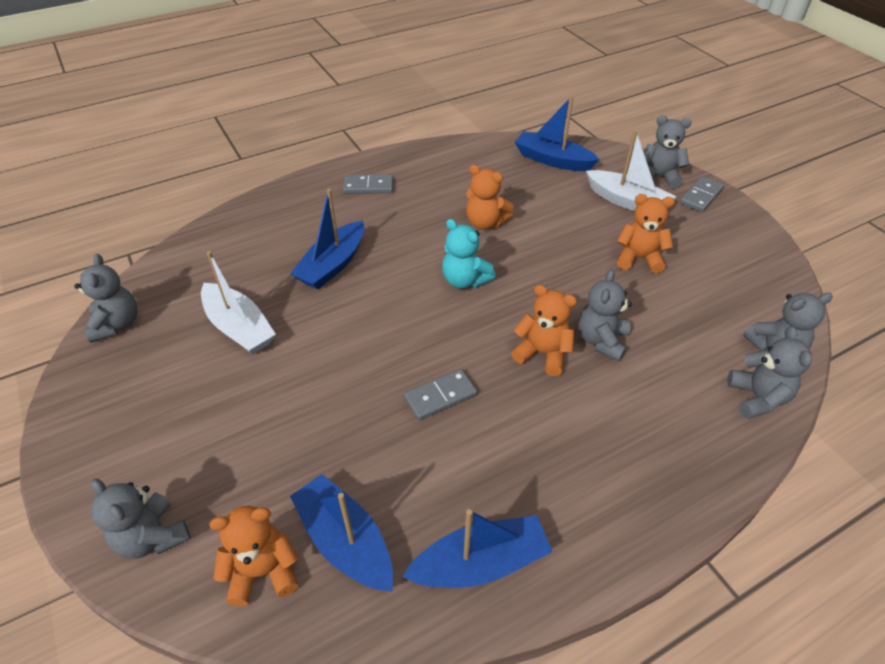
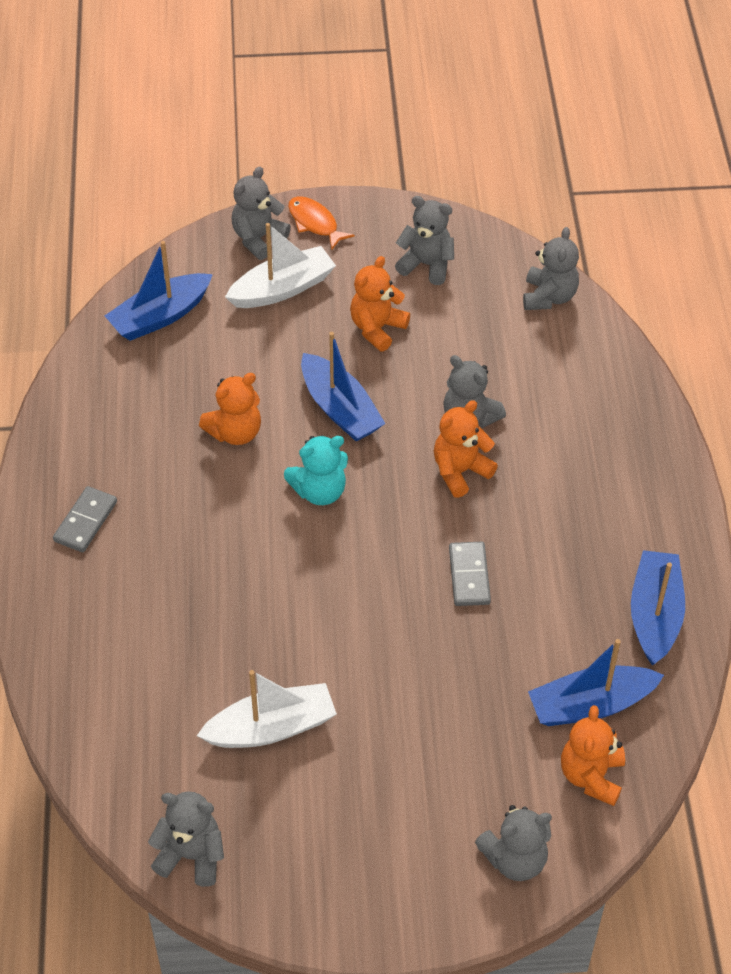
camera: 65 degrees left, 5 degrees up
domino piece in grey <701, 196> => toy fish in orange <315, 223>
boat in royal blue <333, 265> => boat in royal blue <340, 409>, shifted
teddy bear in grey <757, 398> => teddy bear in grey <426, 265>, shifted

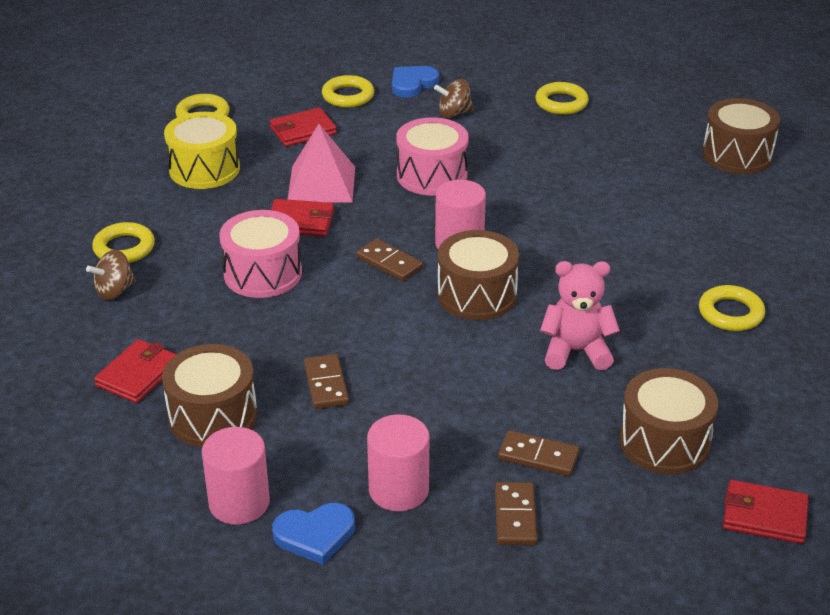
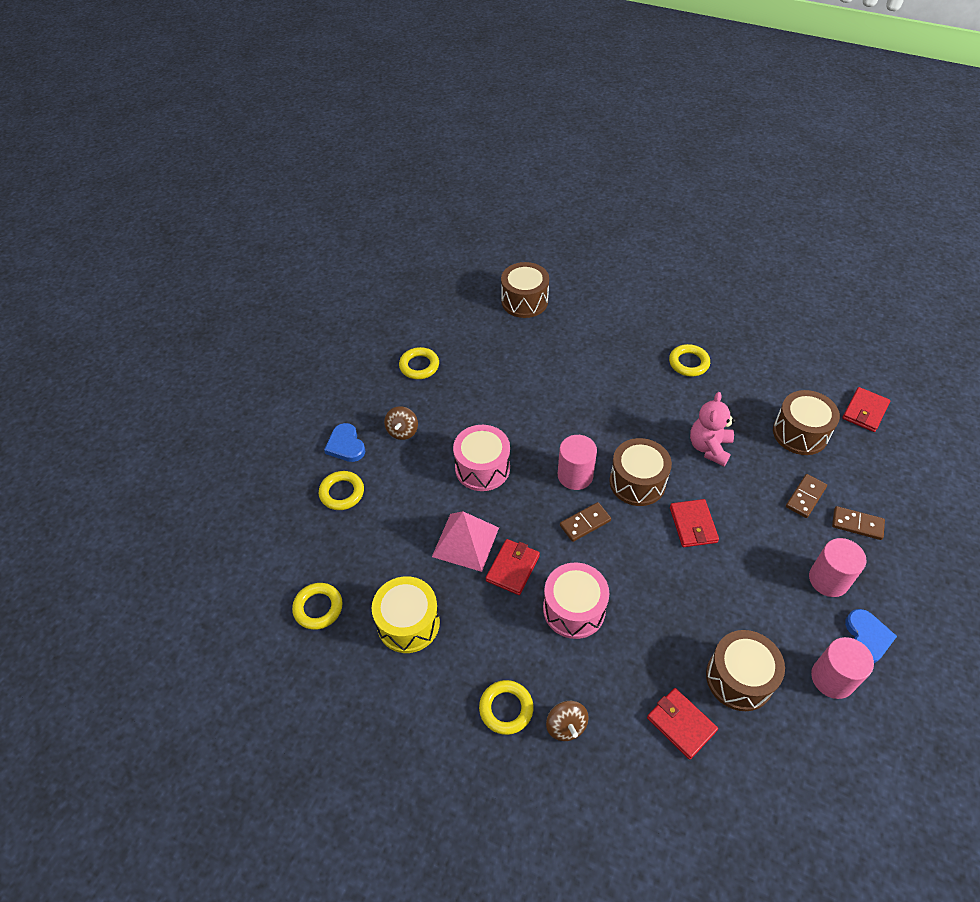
camera: 70 degrees left, 15 degrees up
wallet in red <303, 130> => wallet in red <693, 525>, shifted
domino piece in russet <326, 384> => nothing

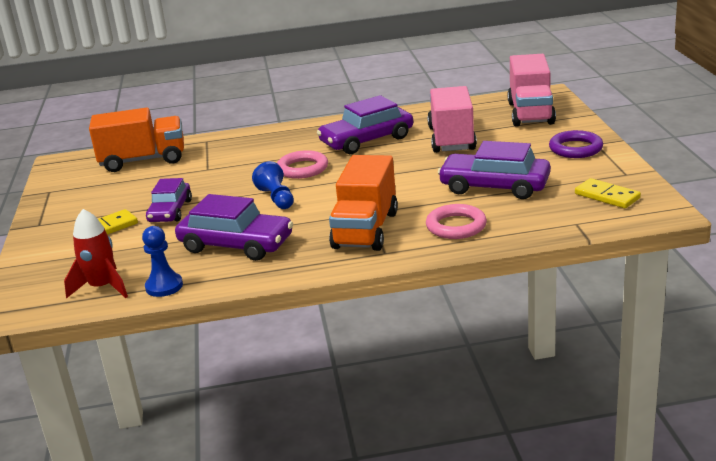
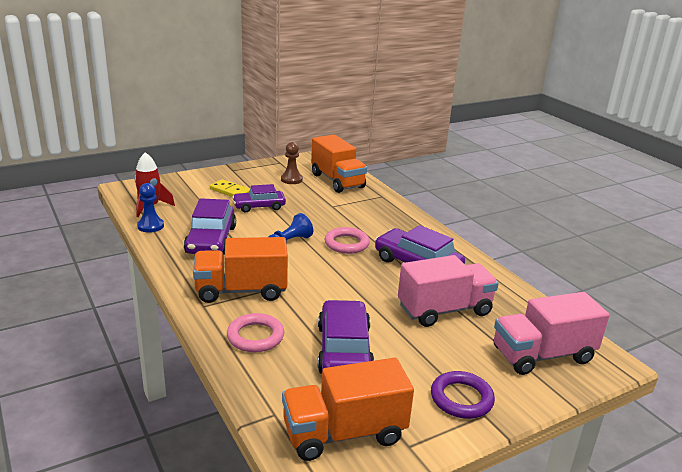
camera: 65 degrees right, 0 degrees up
nothing => game pawn in russet <291, 179>
domino piece in bright yellow <607, 196> => lorry in orange <344, 433>

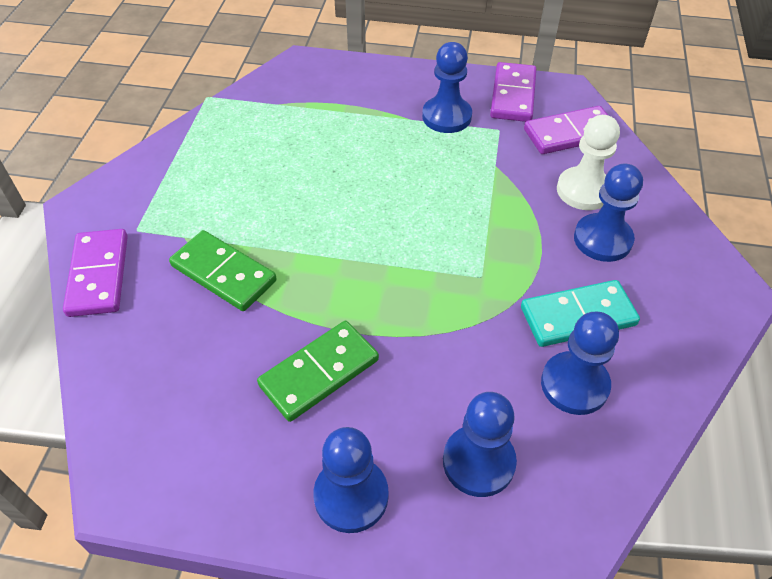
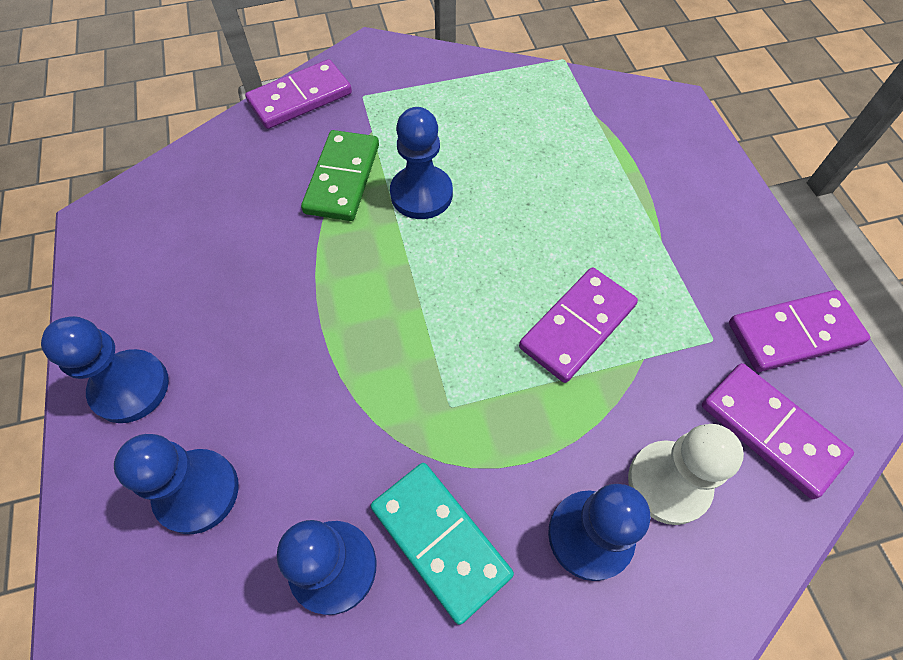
camera: 65 degrees right, 10 degrees up
game pawn in royal blue <446, 116> => game pawn in royal blue <421, 194>, shifted
nothing => domino piece in violet <577, 326>
domino piece in green <319, 373> => nothing

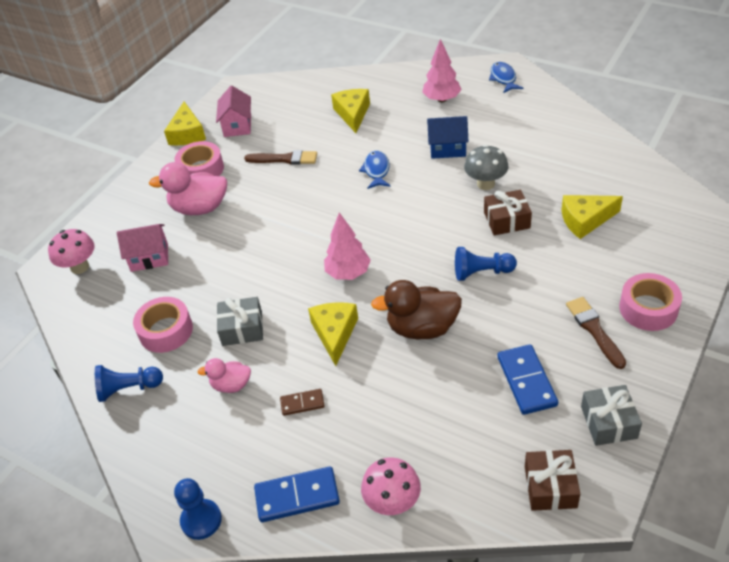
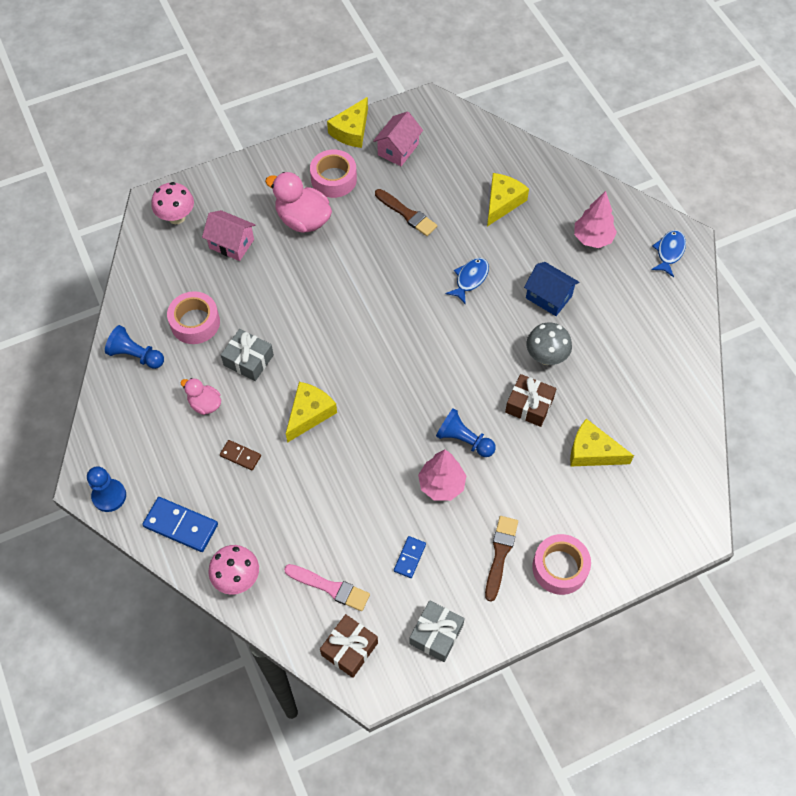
camera: 30 degrees right, 15 degrees up
nothing => brush in rosy <330, 587>
domino piece in royal blue <527, 381> => domino piece in royal blue <410, 558>, x0.57
tree in rosy <348, 273> => tree in rosy <441, 485>, shifted
duck in russet <422, 328> => nothing

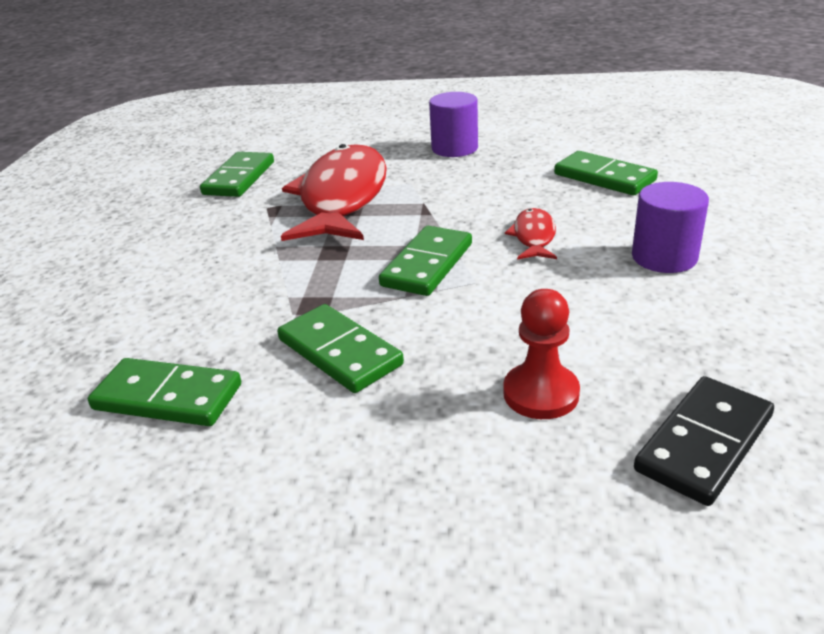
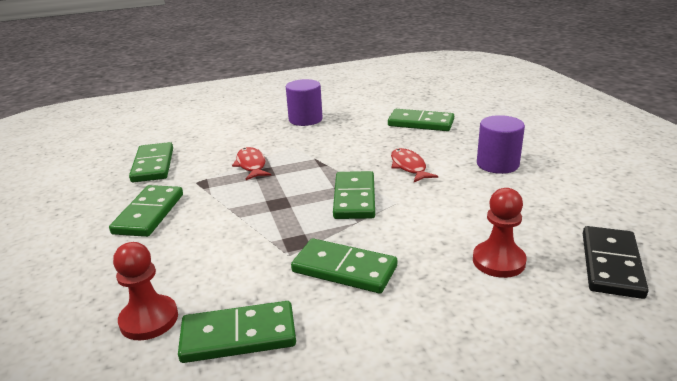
camera: 25 degrees left, 5 degrees down
nothing => domino piece in green <149, 214>
nothing => game pawn in red <149, 319>
toy fish in red <342, 198> => toy fish in red <251, 165>, x0.44

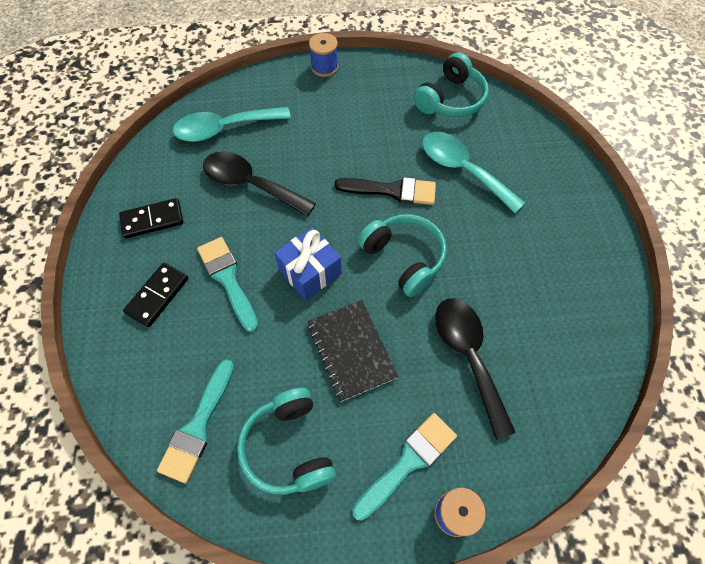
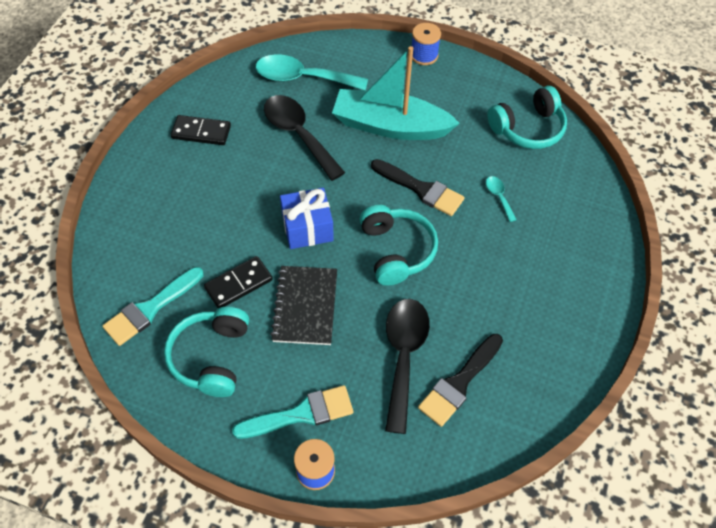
camera: 25 degrees right, 5 degrees down
domino piece in black <157, 296> => domino piece in black <238, 284>, shifted
nothing => boat in turquoise <390, 126>
nothing => brush in black <459, 383>
tablespoon in turquoise <462, 170> => tablespoon in turquoise <499, 197>, x0.44
brush in turquoise <228, 279> => nothing

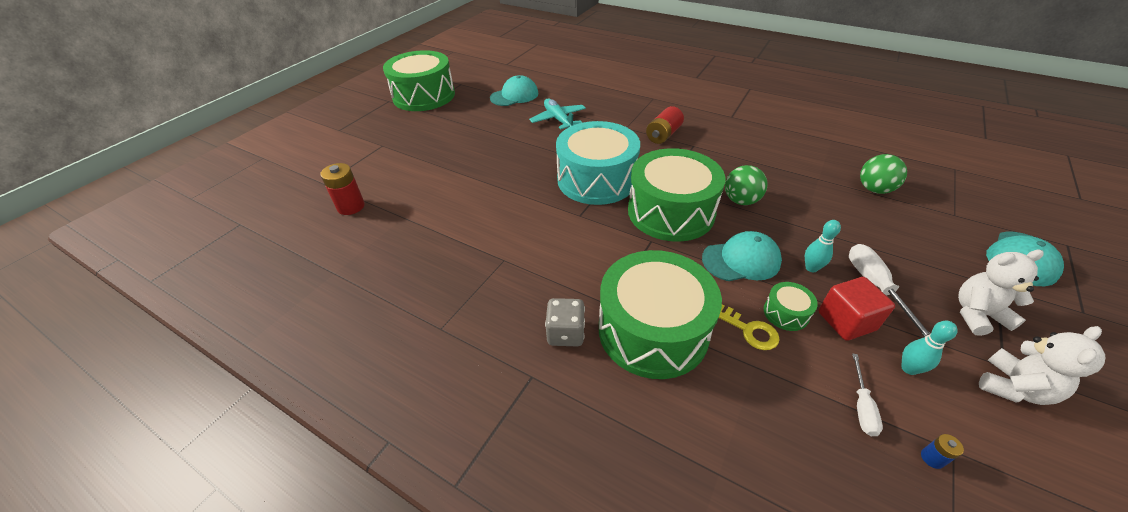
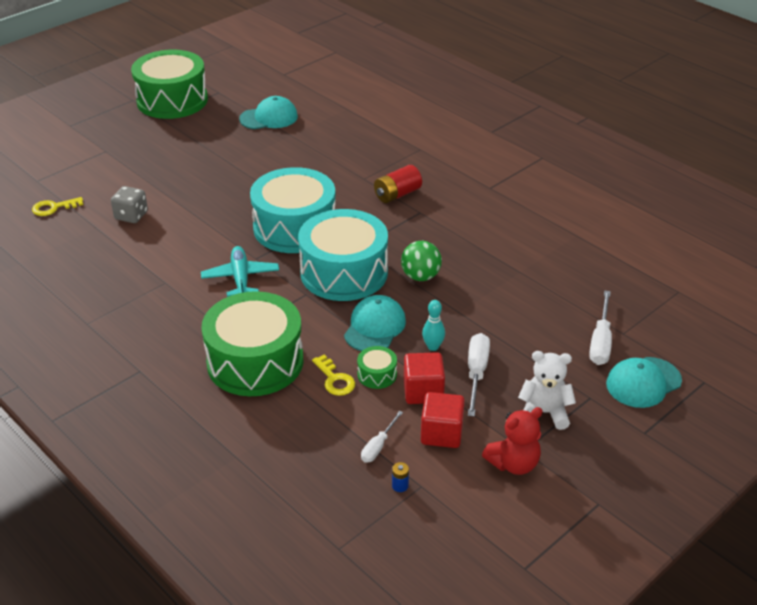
camera: 15 degrees right, 5 degrees down
AA battery in red <351, 206> => door key in bright yellow <53, 208>
dice in grey <565, 333> => dice in grey <131, 216>, shifted
aeroplane in turquoise <558, 120> => aeroplane in turquoise <240, 278>, shifted
toy drum in green <671, 212> => toy drum in turquoise <344, 272>
peaked cap in turquoise <741, 260> => peaked cap in turquoise <374, 327>, 75 degrees counterclockwise
bowling pin in turquoise <909, 368> => block in red <441, 433>
teddy bear in white <1013, 387> => teddy bear in red <513, 464>
nothing => screwdriver in white <600, 342>
ball in green <874, 189> => nothing

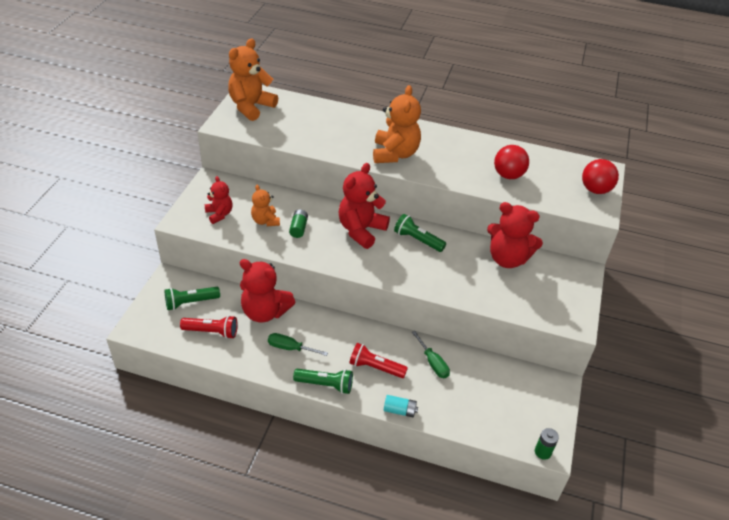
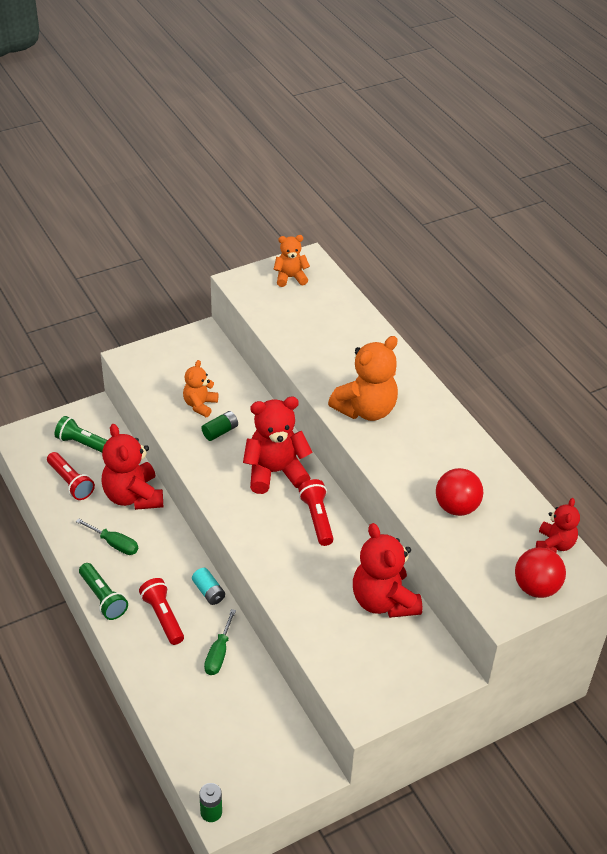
camera: 45 degrees right, 0 degrees up
screwdriver in green <290, 348> => screwdriver in green <114, 544>, 150 degrees clockwise
AA battery in turquoise <399, 410> => AA battery in turquoise <208, 592>, shifted
teddy bear in orange <251, 107> => teddy bear in orange <290, 278>, x0.58
flashlight in green <417, 240> => flashlight in red <317, 518>
teddy bear in red <219, 214> => teddy bear in red <554, 544>, shifted

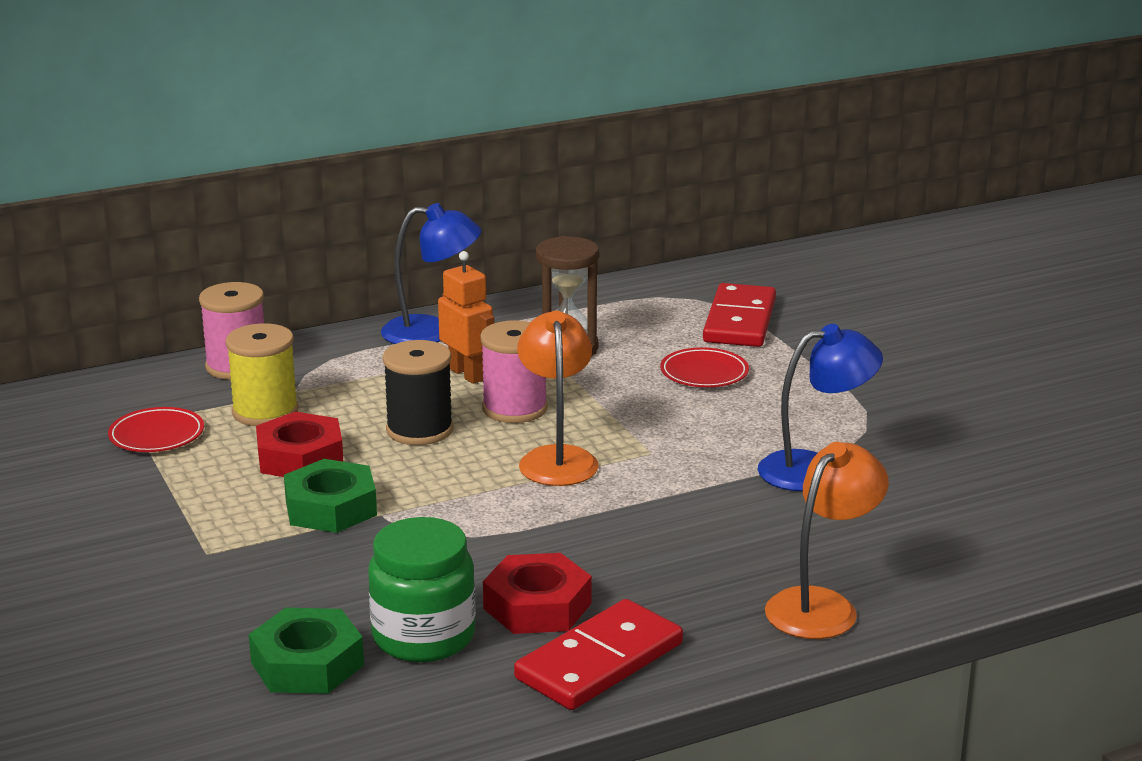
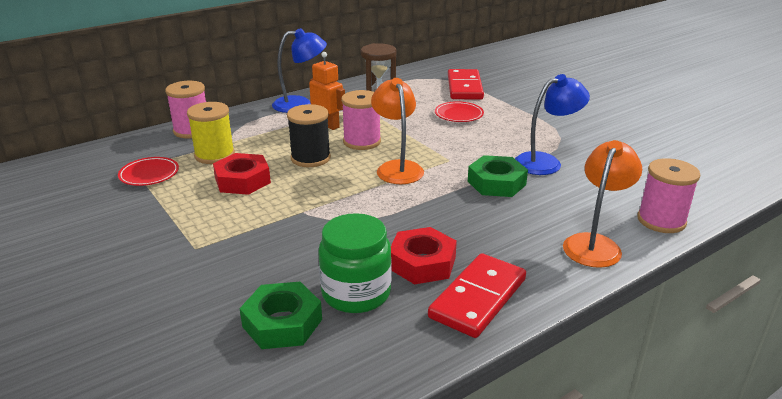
camera: 10 degrees left, 5 degrees up
hexagon nut in green <331, 507> => hexagon nut in green <496, 183>, shifted
nothing => bobbin in rosy <661, 220>

